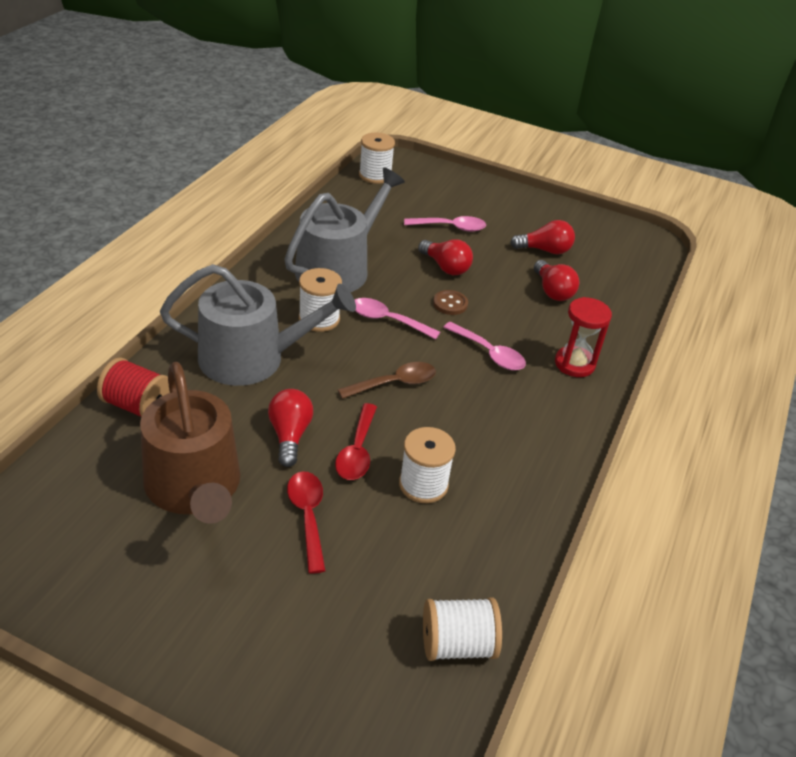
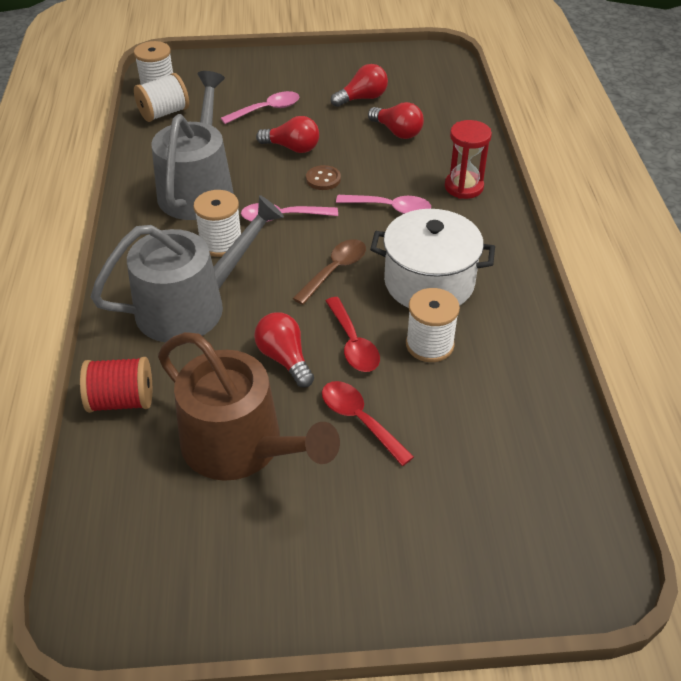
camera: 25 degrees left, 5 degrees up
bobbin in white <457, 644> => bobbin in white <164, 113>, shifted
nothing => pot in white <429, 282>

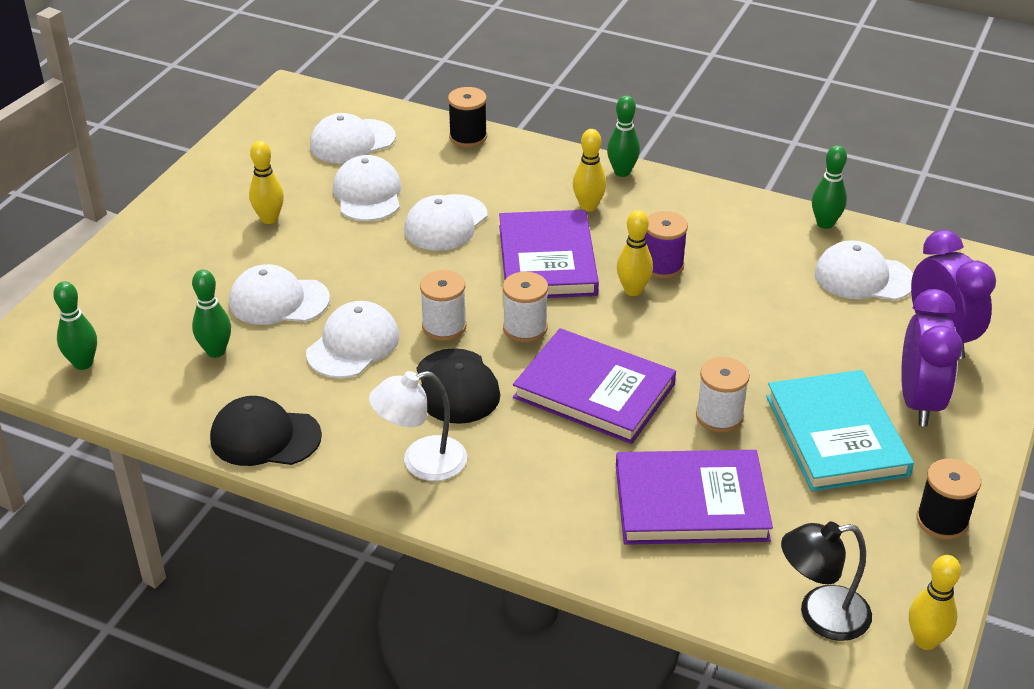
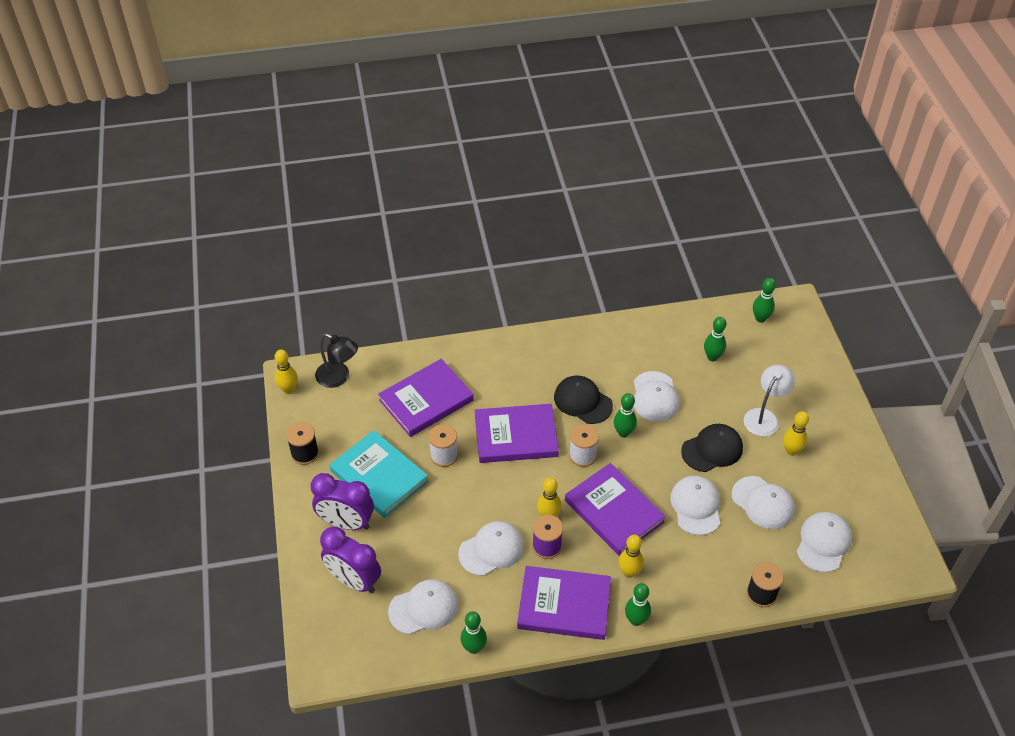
camera: 145 degrees right, 10 degrees up
clock in violet <919, 402> => clock in violet <346, 523>, 45 degrees counterclockwise
desk lamp in black <820, 615> => desk lamp in black <338, 377>, 75 degrees clockwise
peaked cap in white <279, 301> => peaked cap in white <491, 549>, shifted
nothing => hardcover in violet <564, 605>
bobbin in white <444, 326> => bowling pin in green <623, 433>
peaked cap in black <265, 437> => peaked cap in black <712, 449>, shifted
desk lamp in white <421, 462> => desk lamp in white <764, 417>, shifted

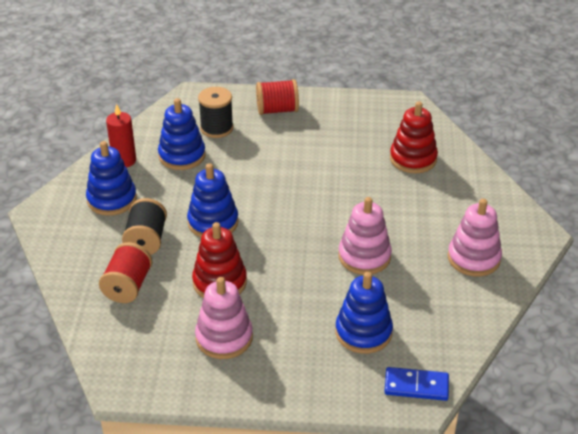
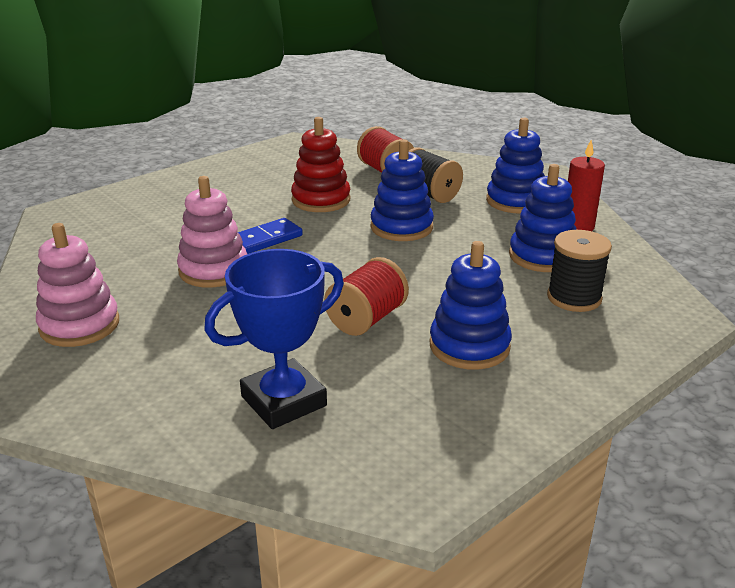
camera: 135 degrees right, 10 degrees down
stacking toy in red <413, 159> => trophy in royal blue <283, 401>
domino piece in royal blue <416, 386> => domino piece in royal blue <266, 239>, shifted
bobbin in red <277, 110> => bobbin in red <366, 319>, shifted
stacking toy in royal blue <363, 332> => stacking toy in royal blue <469, 346>, shifted
stacking toy in rosy <224, 338> => nothing

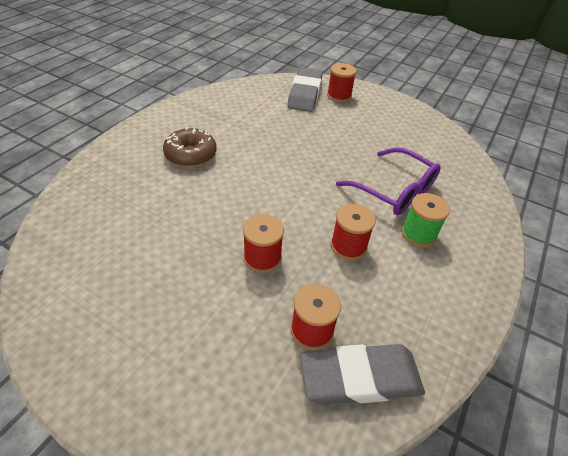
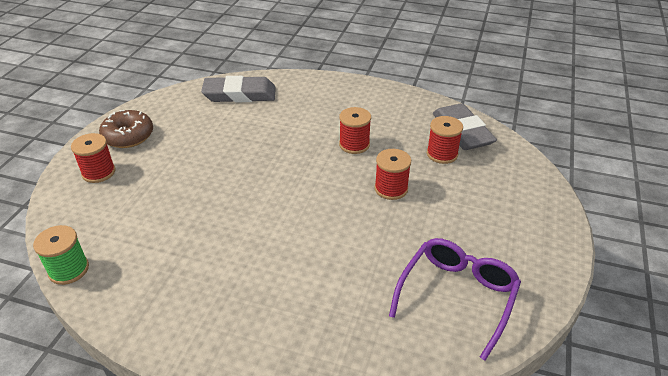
camera: 100 degrees left, 5 degrees down
bobbin in green <418, 234> => bobbin in green <69, 269>, shifted
donut in russet <191, 155> => donut in russet <128, 136>, shifted
pencil eraser in grey <305, 94> => pencil eraser in grey <240, 94>, shifted
glasses in violet <394, 190> => glasses in violet <457, 296>, shifted

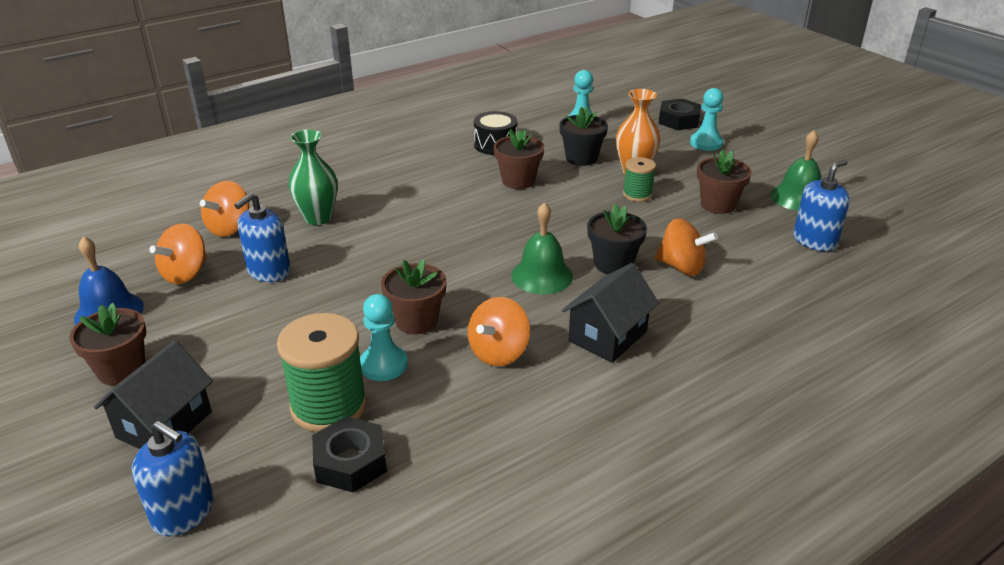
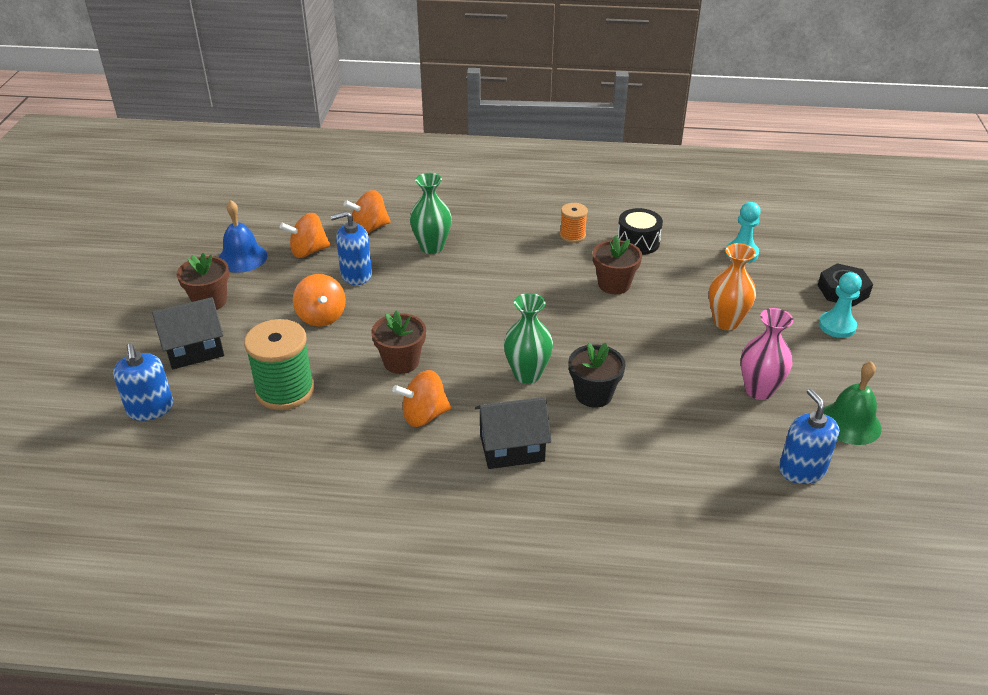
camera: 40 degrees right, 5 degrees up
toy top in orange <681, 267> => toy top in orange <321, 316>, shifted
hand bell in green <542, 276> => tall vase in green <527, 374>
nothing => bobbin in orange <572, 235>
plant pot in russet <718, 205> => tall vase in rosy <759, 390>
soap pump in royal blue <814, 241> => soap pump in royal blue <801, 470>, 105 degrees counterclockwise
hexagon nut in black <350, 462> => nothing
game pawn in turquoise <383, 365> => nothing
plant pot in black <581, 158> => nothing
bobbin in green <637, 194> => nothing

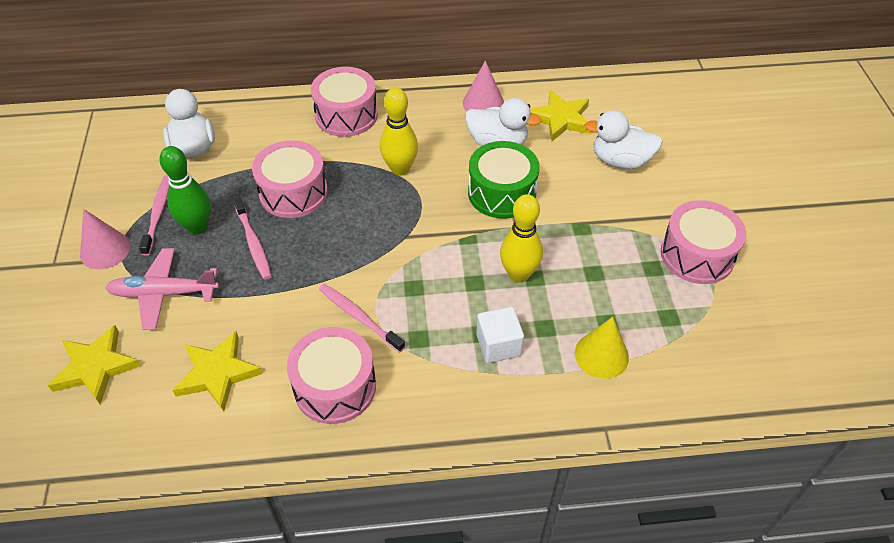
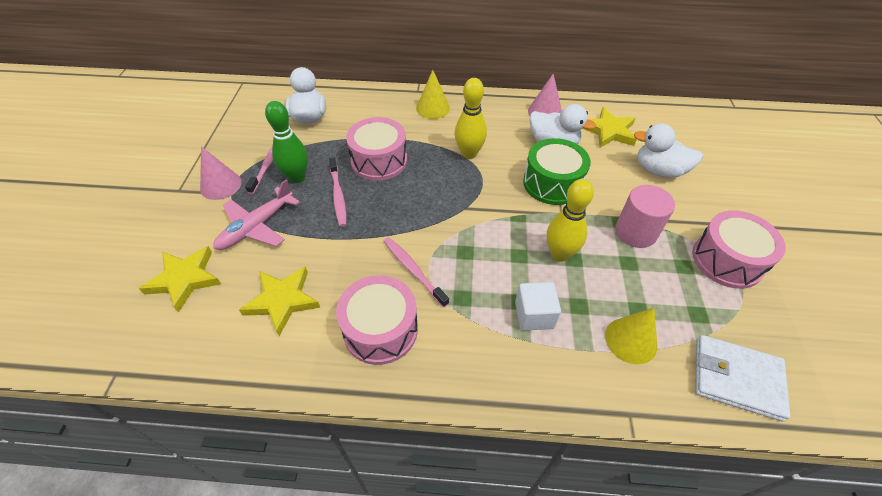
camera: 10 degrees right, 0 degrees up
aeroplane in rosy <164, 293> => aeroplane in rosy <257, 226>, 60 degrees counterclockwise
toy drum in rosy <346, 115> => solid cone in bright yellow <433, 108>
nothing => cylinder in rosy <635, 232>
nothing => wallet in white <736, 378>

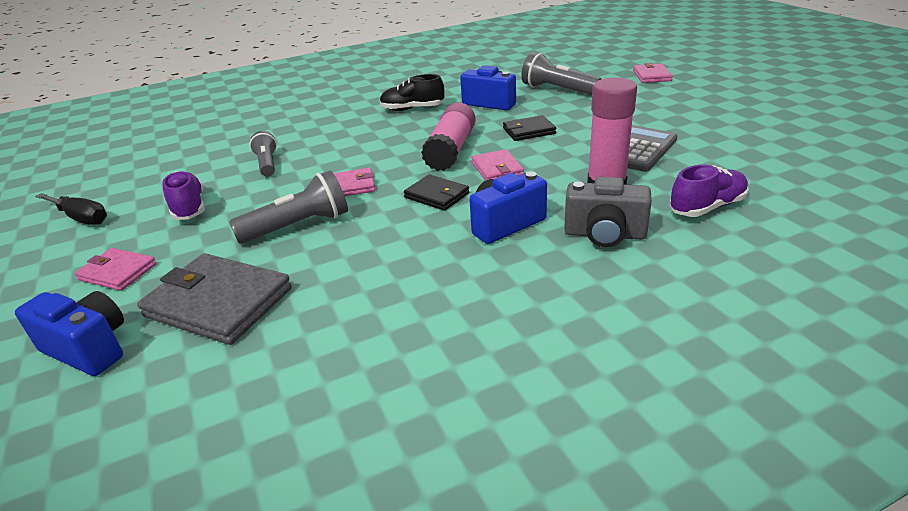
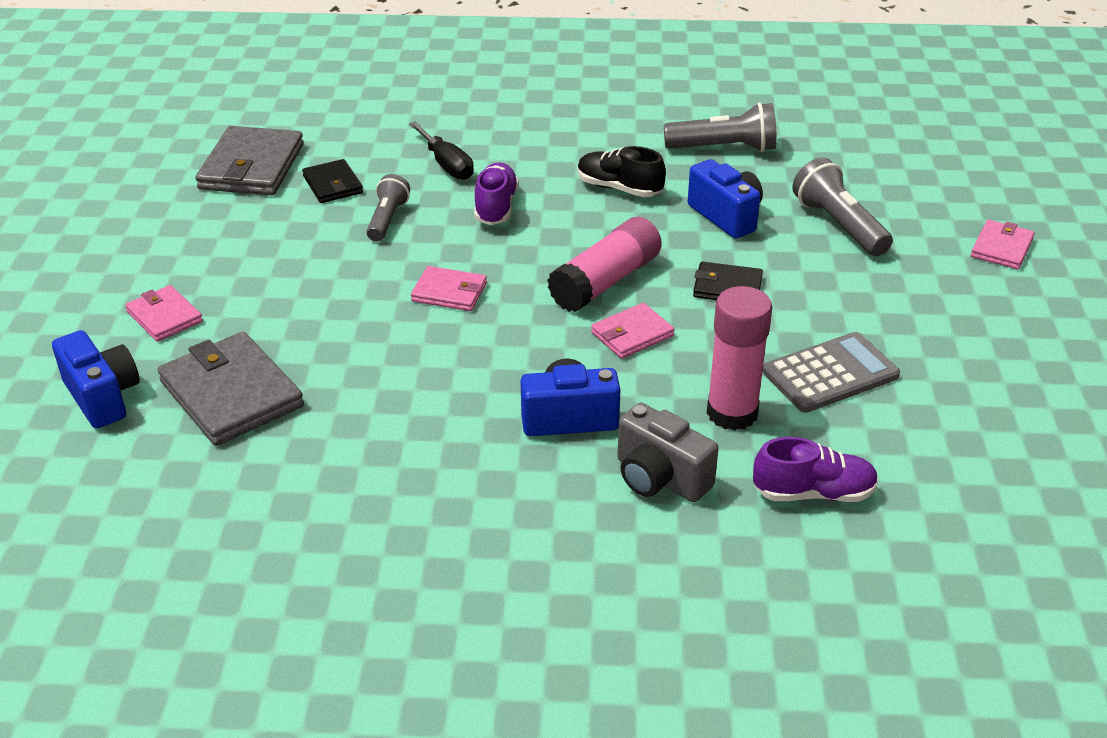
camera: 25 degrees right, 5 degrees up
nothing => wallet in grey <251, 167>
wallet in black <437, 195> => wallet in black <333, 185>, shifted
screwdriver in black <81, 218> => screwdriver in black <446, 165>, shifted
lace-up shoe in violet <189, 208> => lace-up shoe in violet <496, 207>, shifted
wallet in rosy <497, 169> => wallet in rosy <632, 334>, 45 degrees clockwise
flashlight in grey <298, 226> => flashlight in grey <724, 148>, shifted

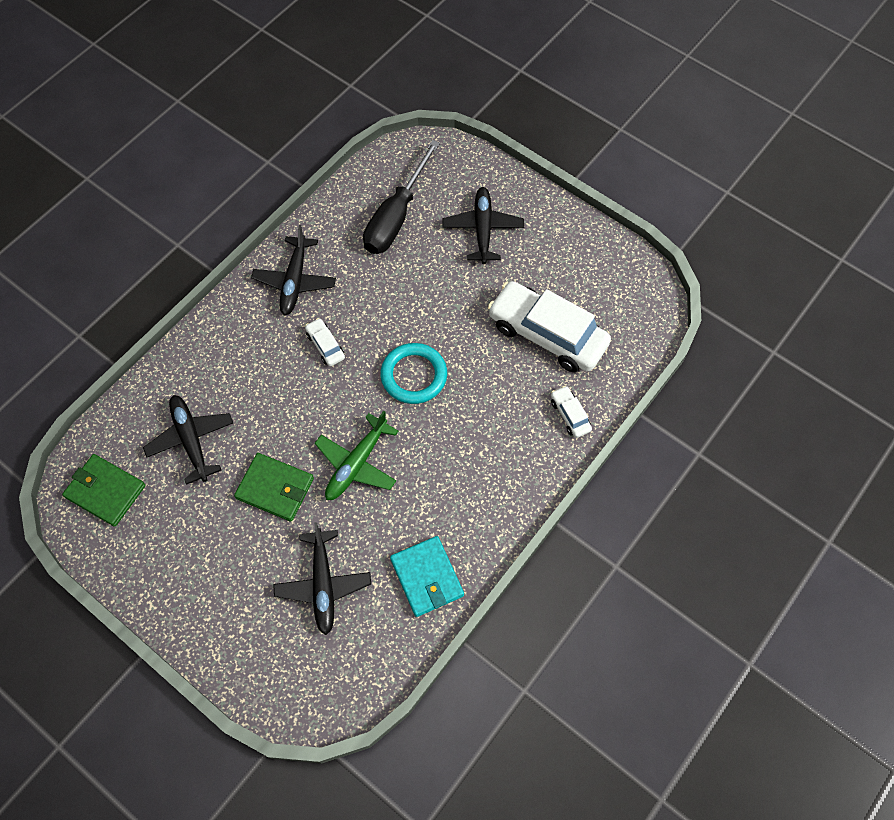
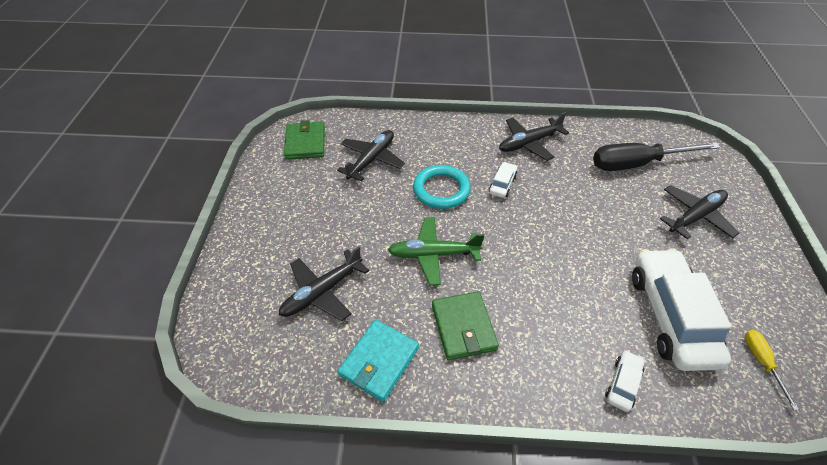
camera: 55 degrees right, 15 degrees down
ring in turquoise <414, 375> => ring in turquoise <441, 190>, shifted
wallet in green <275, 488> => wallet in green <463, 327>, shifted
nothing => screwdriver in bright yellow <761, 362>

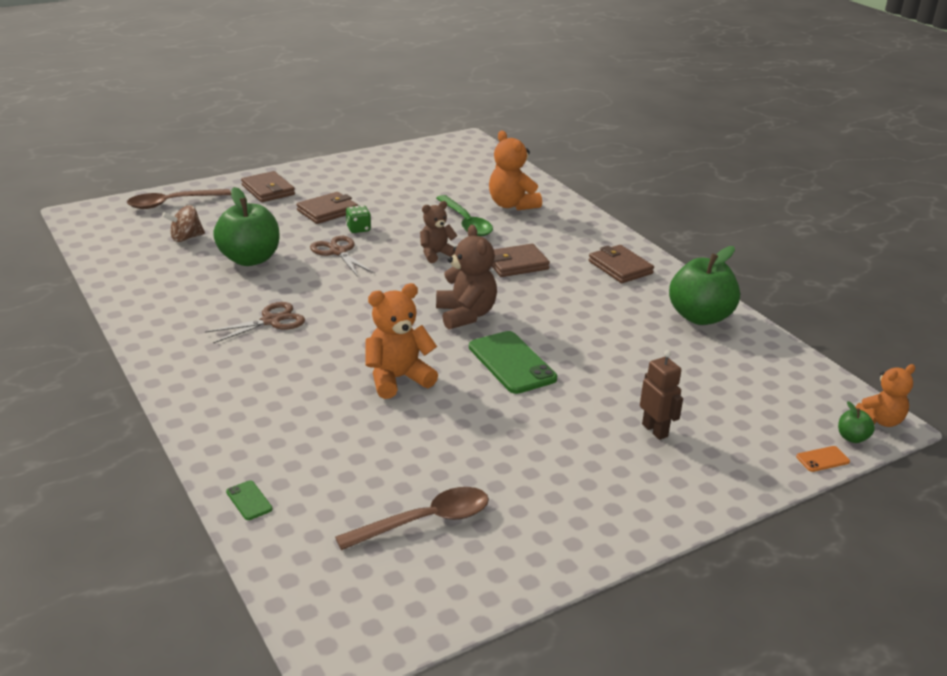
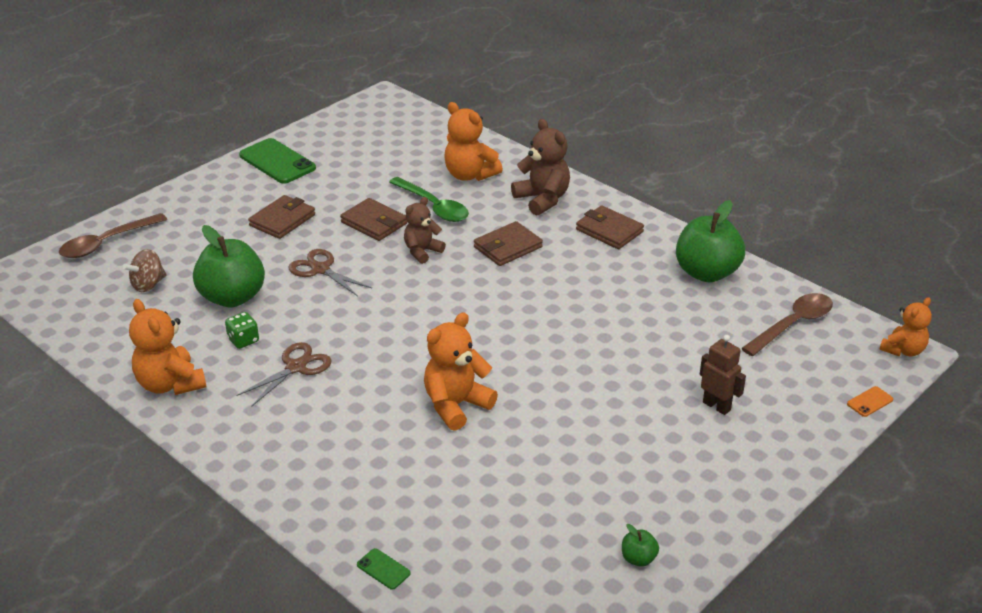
camera: 15 degrees left, 5 degrees up
nothing => teddy bear in orange <170, 384>
dice in green <358, 229> => dice in green <243, 340>, shifted
mobile phone in green <512, 363> => mobile phone in green <277, 162>, shifted
wallet in russet <268, 190> => wallet in russet <374, 223>, shifted
teddy bear in russet <465, 315> => teddy bear in russet <542, 199>, shifted
toy apple in green <852, 438> => toy apple in green <638, 559>, shifted
tablespoon in russet <425, 521> => tablespoon in russet <793, 324>, shifted

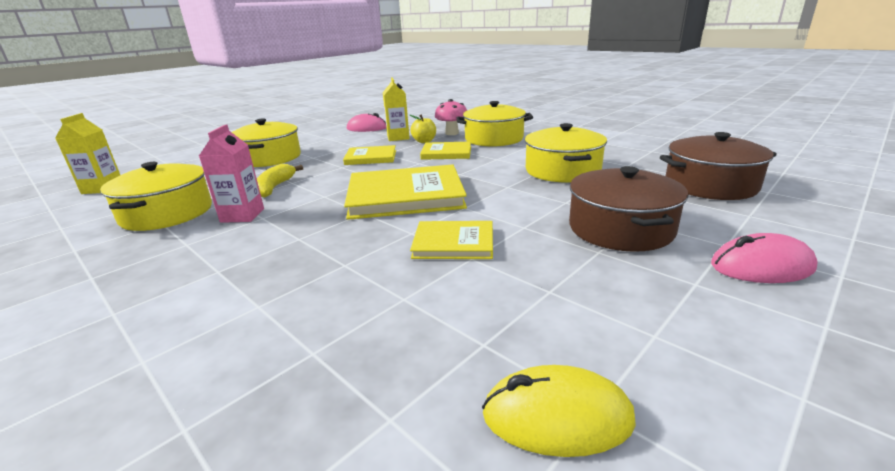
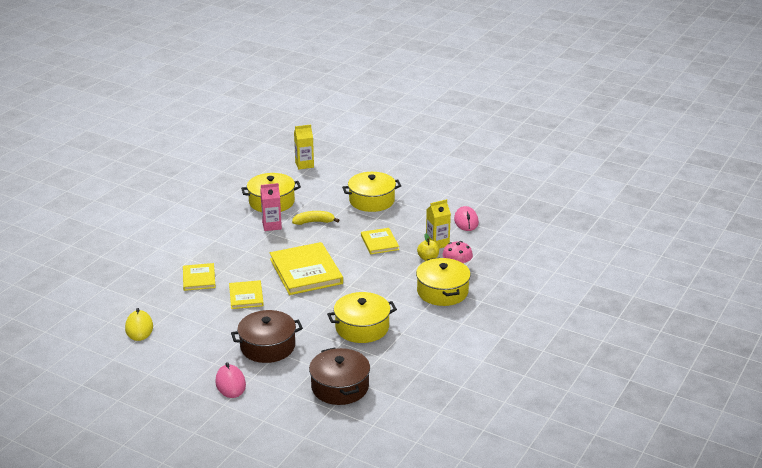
camera: 75 degrees right, 5 degrees up
hardcover in bright yellow <446, 153> => hardcover in bright yellow <199, 278>, shifted

